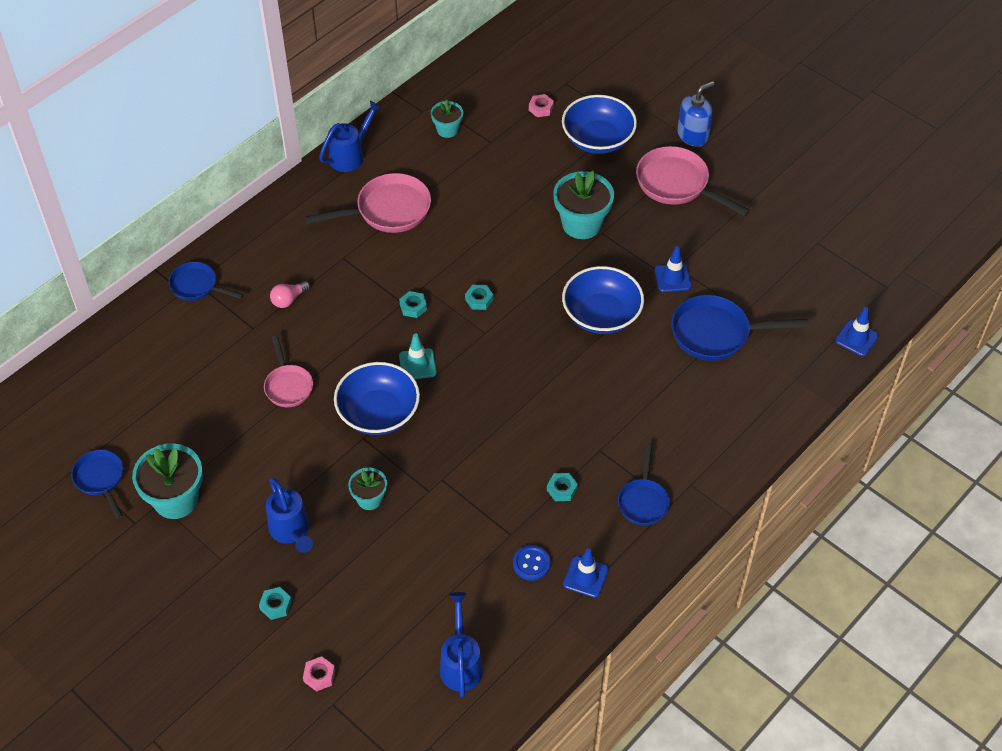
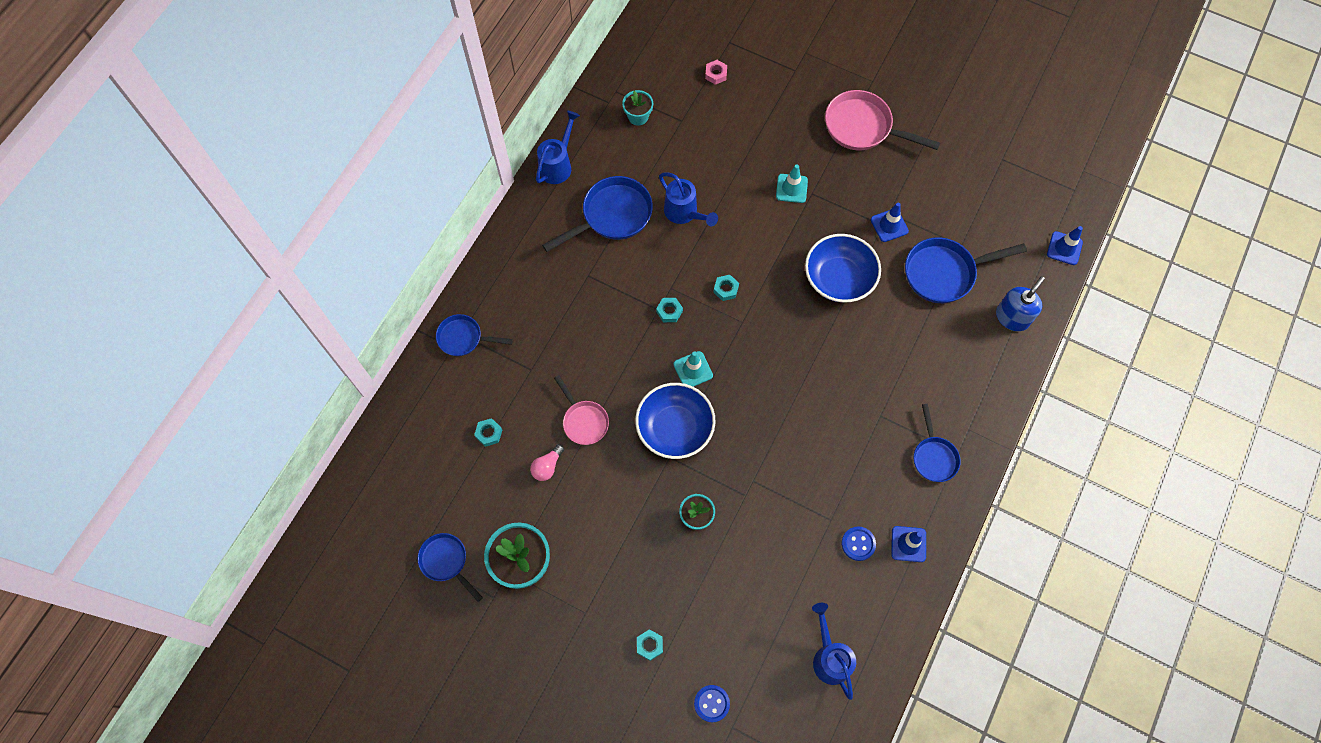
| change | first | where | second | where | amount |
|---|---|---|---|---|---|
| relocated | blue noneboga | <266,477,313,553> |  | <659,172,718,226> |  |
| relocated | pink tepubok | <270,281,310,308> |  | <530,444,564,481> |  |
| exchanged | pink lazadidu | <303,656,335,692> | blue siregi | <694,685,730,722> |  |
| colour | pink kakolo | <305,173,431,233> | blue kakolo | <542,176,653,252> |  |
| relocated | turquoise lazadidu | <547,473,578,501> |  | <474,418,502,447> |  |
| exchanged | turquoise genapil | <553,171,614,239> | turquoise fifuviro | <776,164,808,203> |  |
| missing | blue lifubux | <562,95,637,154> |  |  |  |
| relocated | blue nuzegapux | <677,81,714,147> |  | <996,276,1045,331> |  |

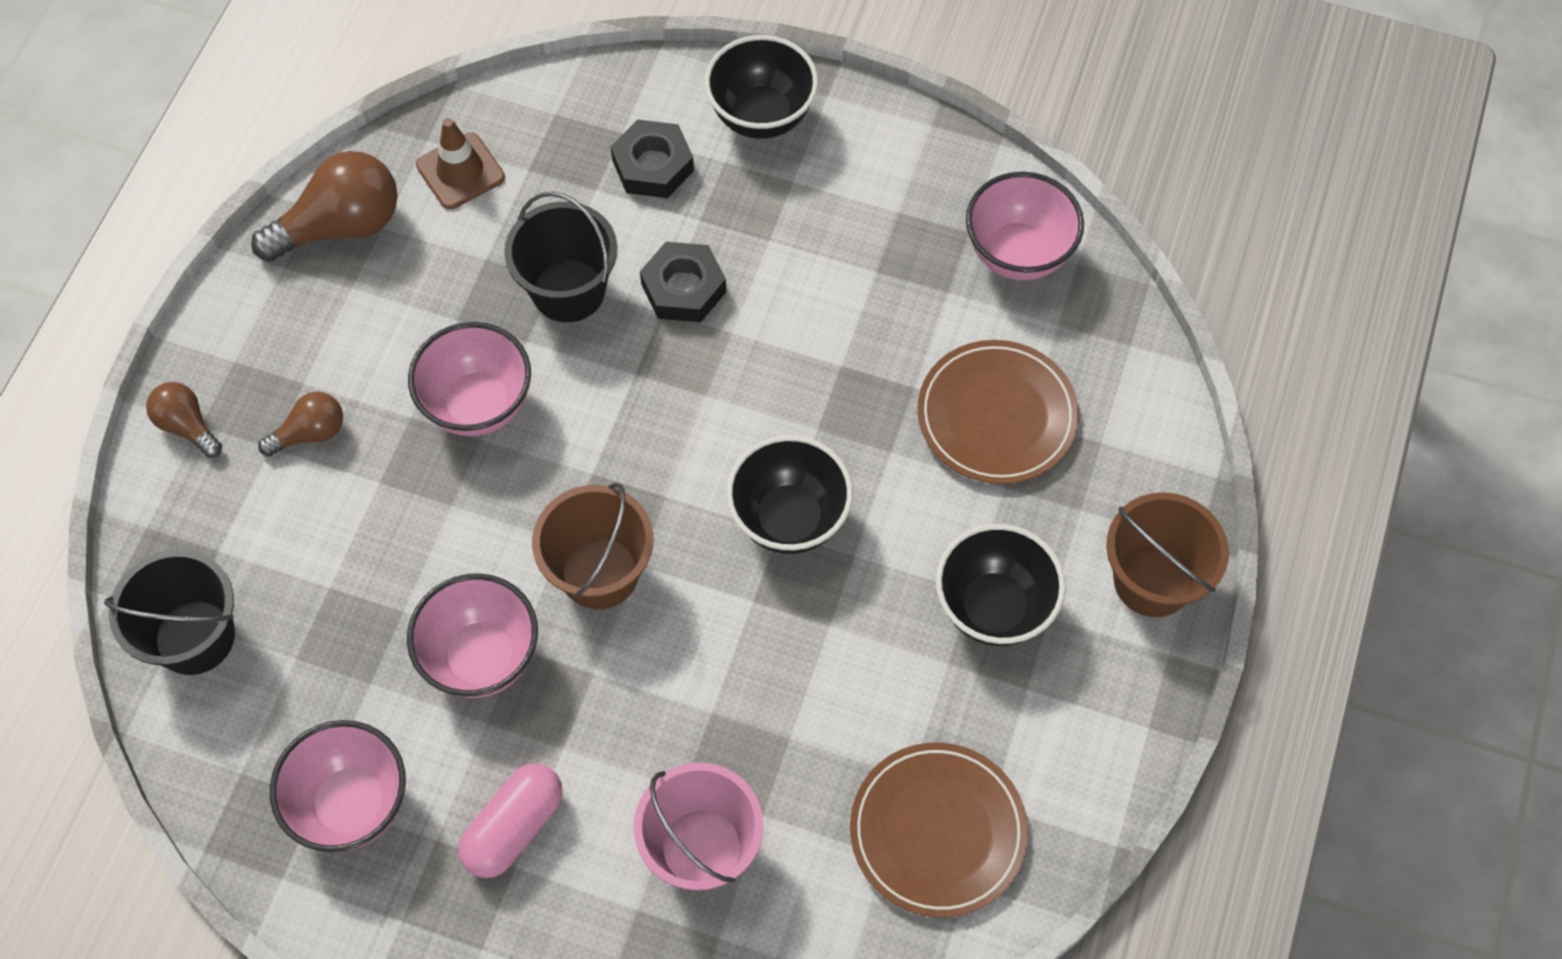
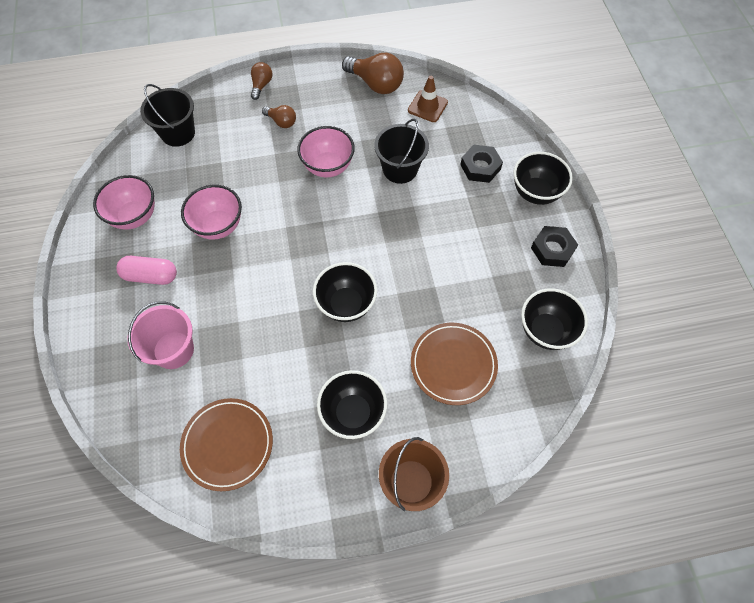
| change | first | where | second | where | amount |
|---|---|---|---|---|---|
| missing | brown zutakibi | <532,483,654,609> |  |  |  |
| relocated | black lazadidu | <640,242,726,322> |  | <531,226,578,267> |  |
| colour | pink lifubux | <966,172,1084,280> | black lifubux | <521,288,588,350> |  |

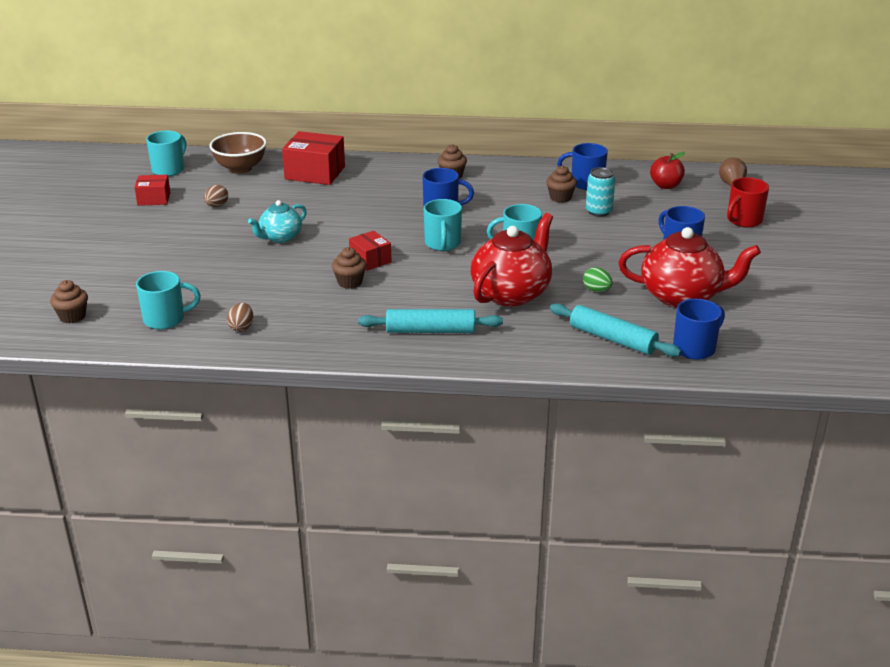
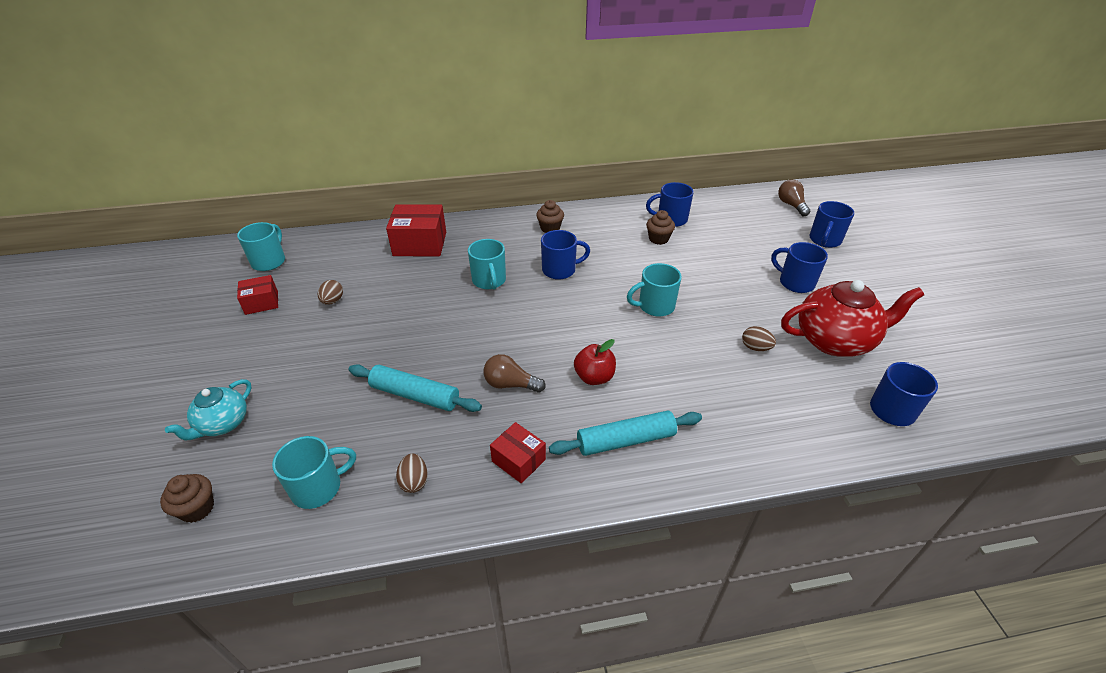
| change | first | where | second | where | amount |
|---|---|---|---|---|---|
| missing | brown lifubux | <209,132,267,174> |  |  |  |
| relocated | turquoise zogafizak | <248,200,307,243> |  | <165,379,252,440> |  |
| exchanged | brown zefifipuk | <332,247,367,289> | brown tepubok | <484,354,546,393> |  |
| relocated | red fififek | <349,231,392,271> |  | <490,422,546,483> |  |
| relocated | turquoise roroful | <424,199,462,251> |  | <468,239,506,289> |  |
| missing | red zogafizak | <471,213,553,306> |  |  |  |
| relocated | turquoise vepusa | <550,303,682,357> |  | <348,364,482,412> |  |
| colour | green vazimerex | <583,267,613,292> | brown vazimerex | <742,326,776,351> |  |
| missing | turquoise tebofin | <586,167,615,217> |  |  |  |
| relocated | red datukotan | <650,152,685,189> |  | <574,339,616,385> |  |
| colour | red roroful | <727,177,769,227> | blue roroful | <809,201,854,248> |  |

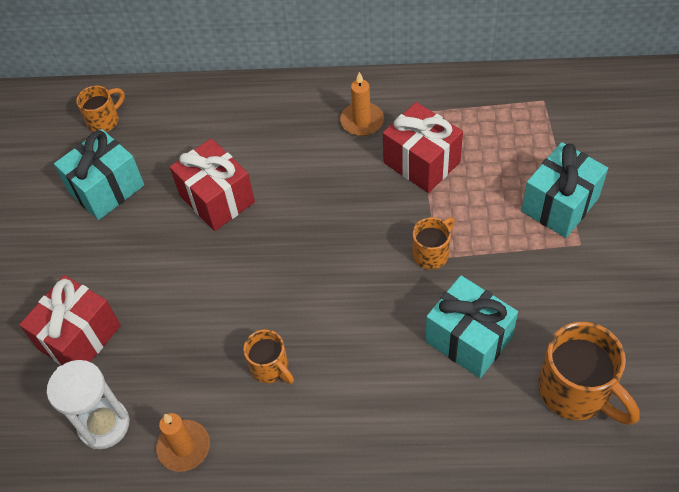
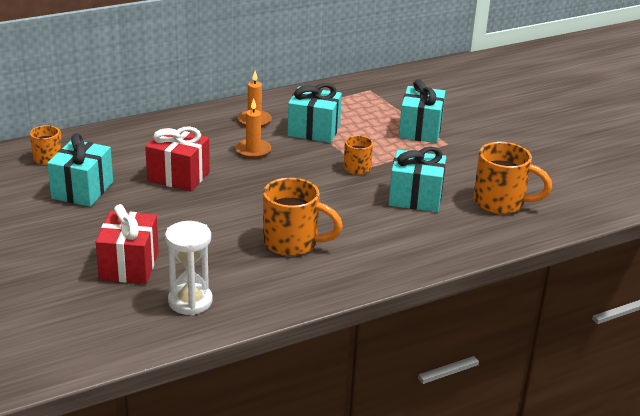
| change | first | where | second | where | amount |
|---|---|---|---|---|---|
| relocated | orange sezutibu | <156,413,210,472> |  | <235,98,271,158> |  |
| size | orange roroful | <243,329,294,384> |  | <263,178,343,256> | x1.75 |
| colour | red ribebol | <383,102,463,193> | turquoise ribebol | <287,83,342,143> |  |

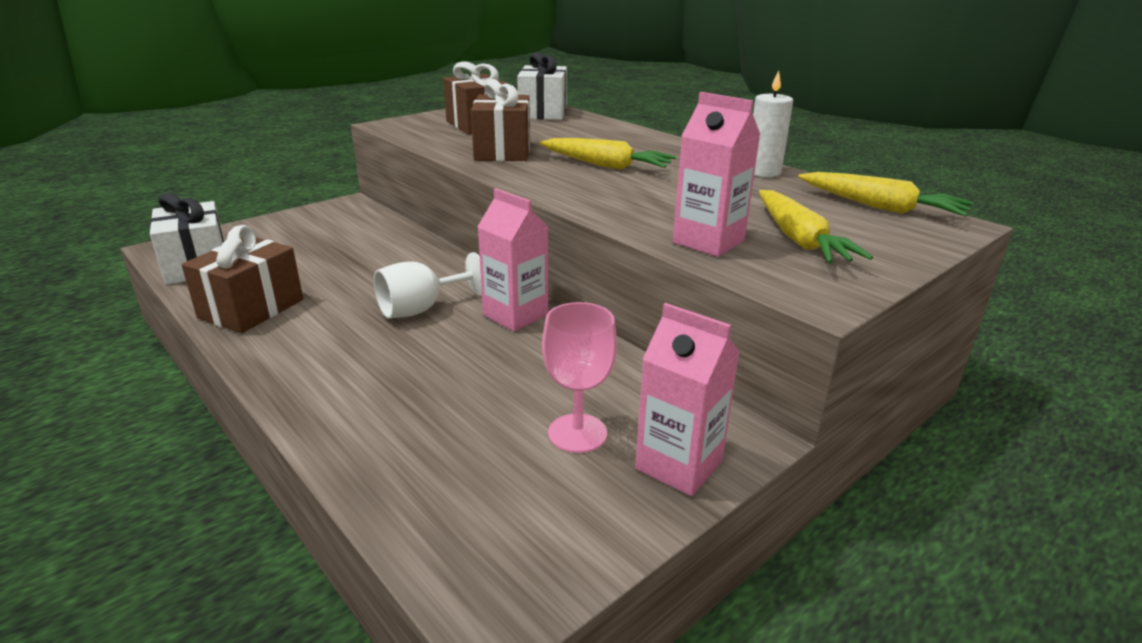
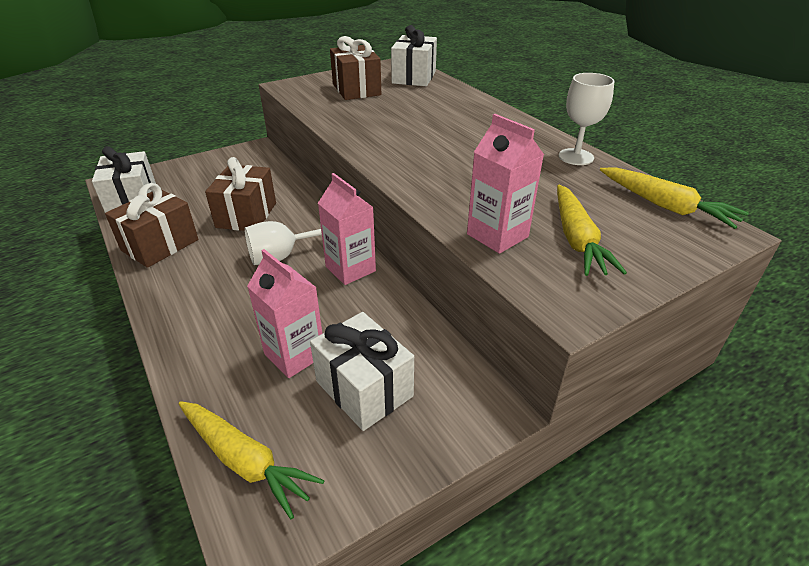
| change | first | where | second | where | amount |
|---|---|---|---|---|---|
| relocated | brown ribebol | <471,79,530,161> |  | <205,157,276,231> |  |
| relocated | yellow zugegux | <539,138,676,170> |  | <179,401,325,520> |  |
| exchanged | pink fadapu | <542,302,617,453> | white ribebol | <310,312,414,431> |  |
| relocated | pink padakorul | <635,303,740,496> |  | <247,249,323,378> |  |
| exchanged | white sezutibu | <753,70,793,177> | white fadapu | <559,73,614,165> |  |

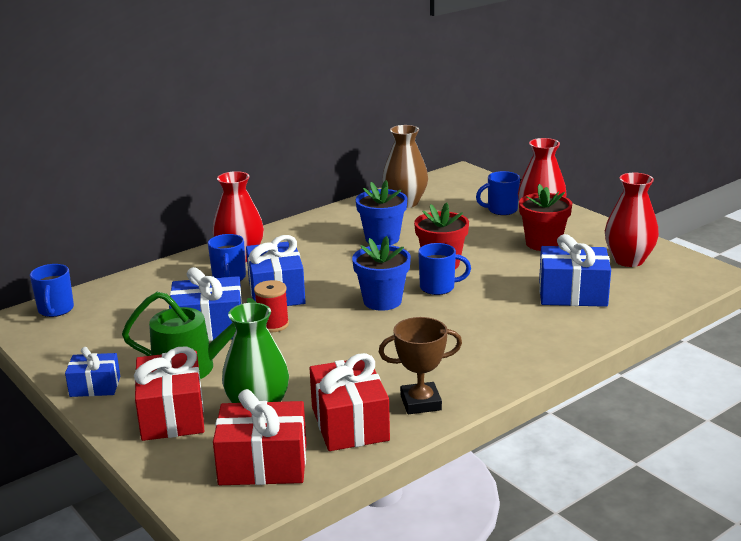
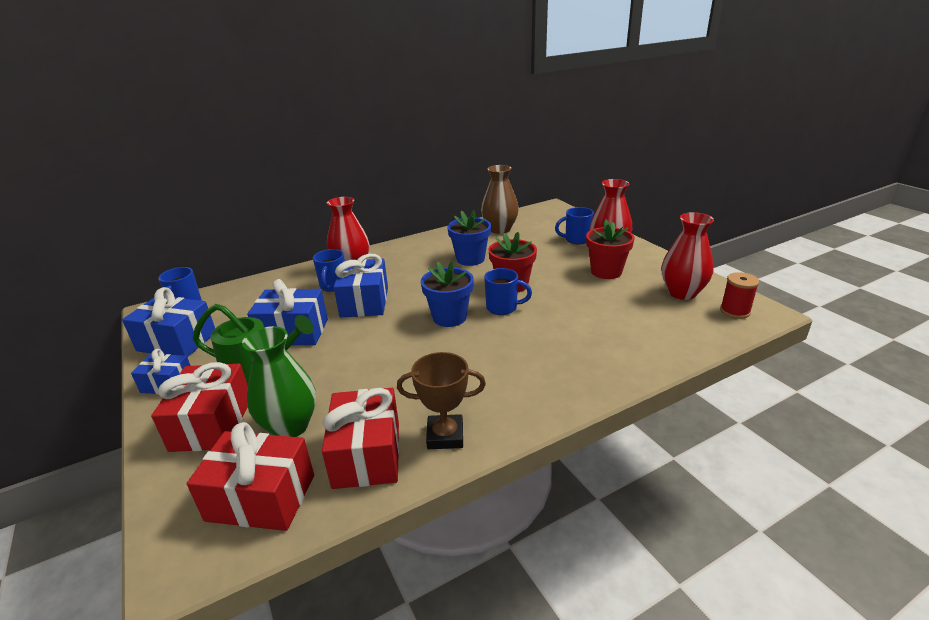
| change | first | where | second | where | amount |
|---|---|---|---|---|---|
| relocated | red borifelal | <254,280,289,333> |  | <720,272,759,319> |  |
| relocated | blue ribebol | <539,234,611,307> |  | <122,287,215,357> |  |

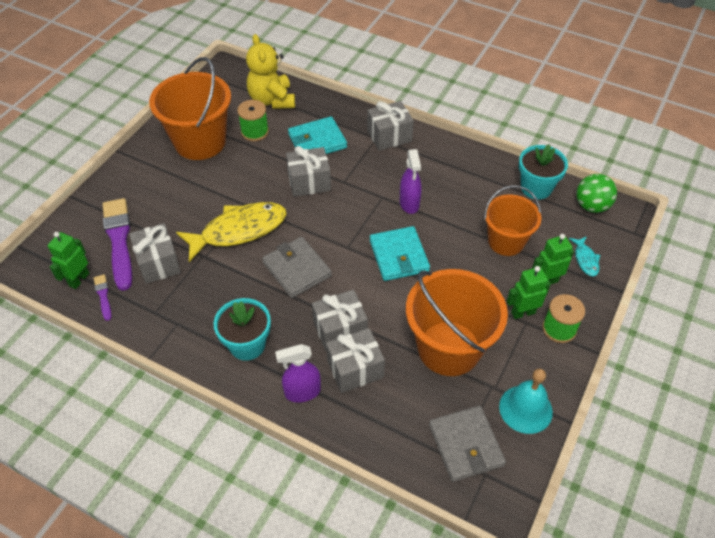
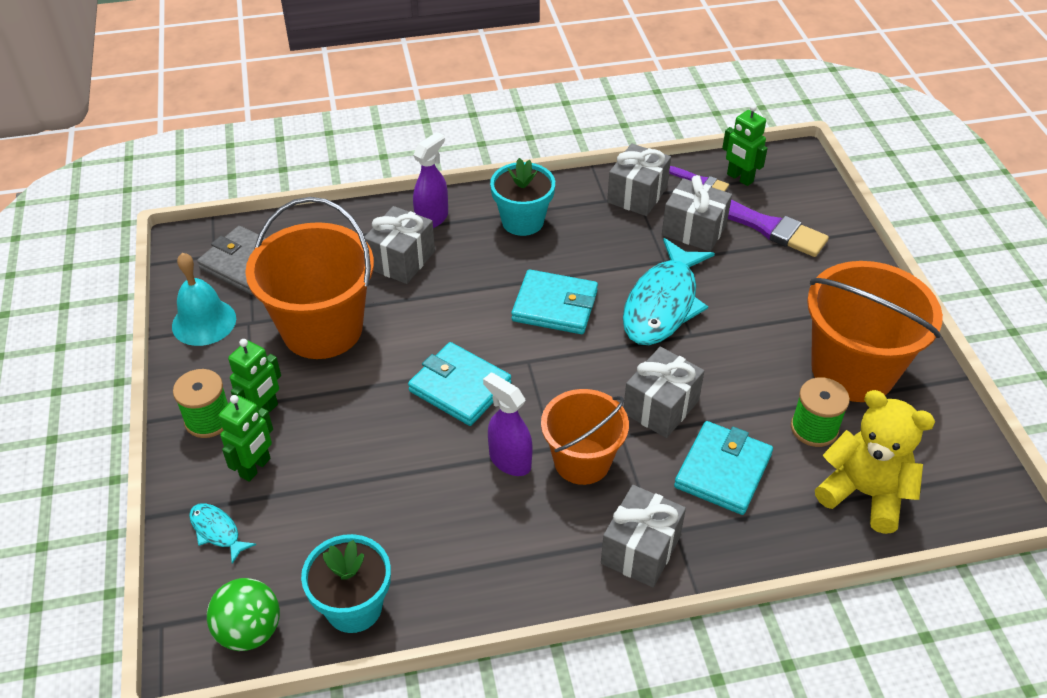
| change | first | where | second | where | amount |
|---|---|---|---|---|---|
| spun | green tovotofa | <47,232,90,289> |  | <722,104,768,186> | 150 degrees clockwise |
| colour | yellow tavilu | <176,202,287,262> | turquoise tavilu | <623,238,715,345> |  |
| colour | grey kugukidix | <262,237,332,298> | turquoise kugukidix | <511,269,598,334> |  |
| relocated | grey ribebol | <312,290,368,352> |  | <607,143,671,216> |  |
| relocated | orange zutakibi | <484,185,541,256> |  | <541,389,629,485> |  |

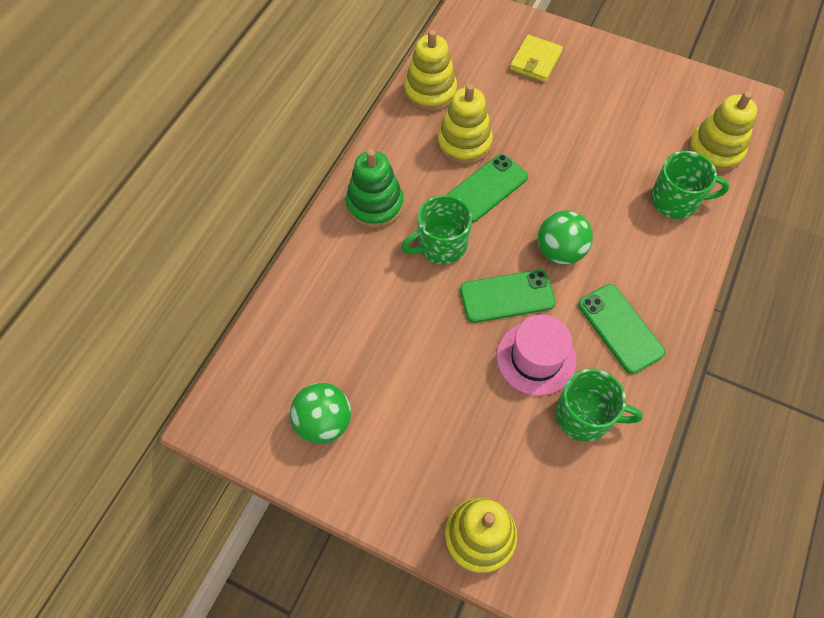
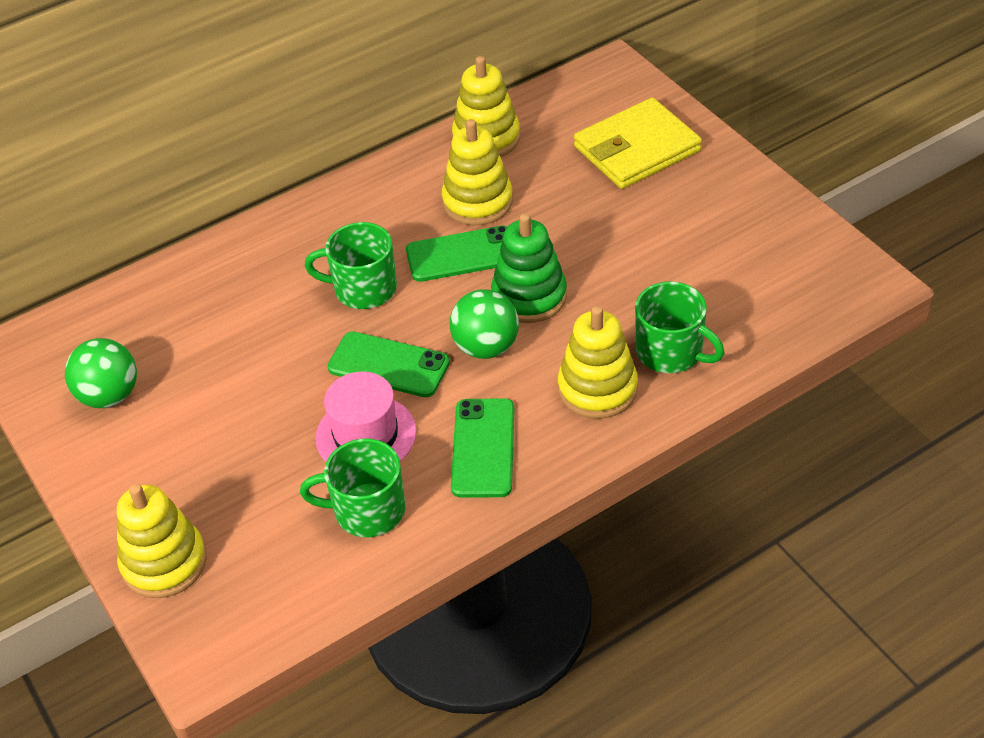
| change | first | where | second | where | amount |
|---|---|---|---|---|---|
| relocated | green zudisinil | <346,149,404,228> |  | <491,213,567,323> |  |
| size | yellow kugukidix | <510,35,563,82> |  | <574,97,702,189> | x1.59 |
| spun | green roroful | <555,369,643,442> |  | <300,438,406,537> | 135 degrees clockwise |
| relocated | yellow zudisinil | <688,91,757,172> |  | <558,306,638,419> |  |

